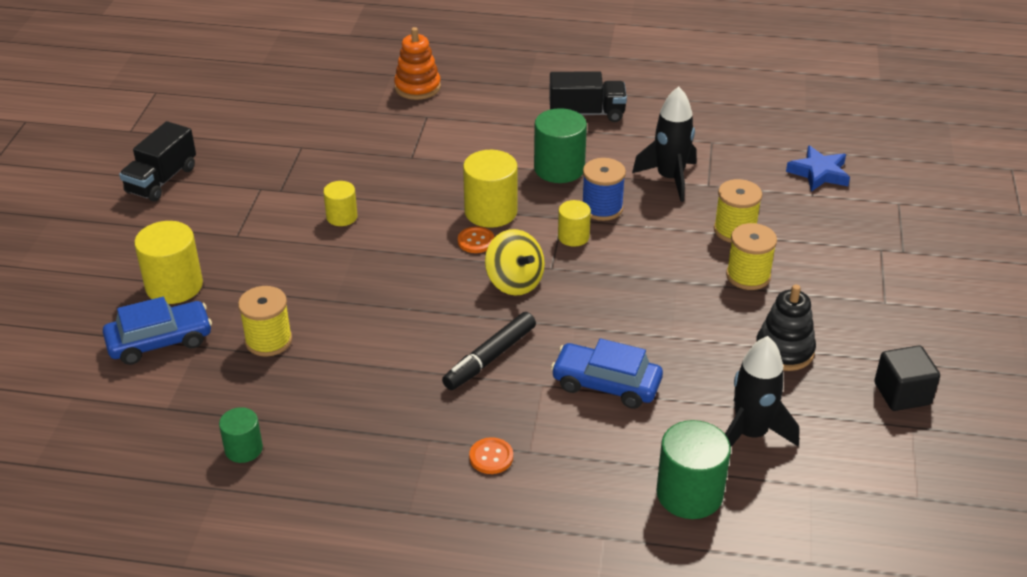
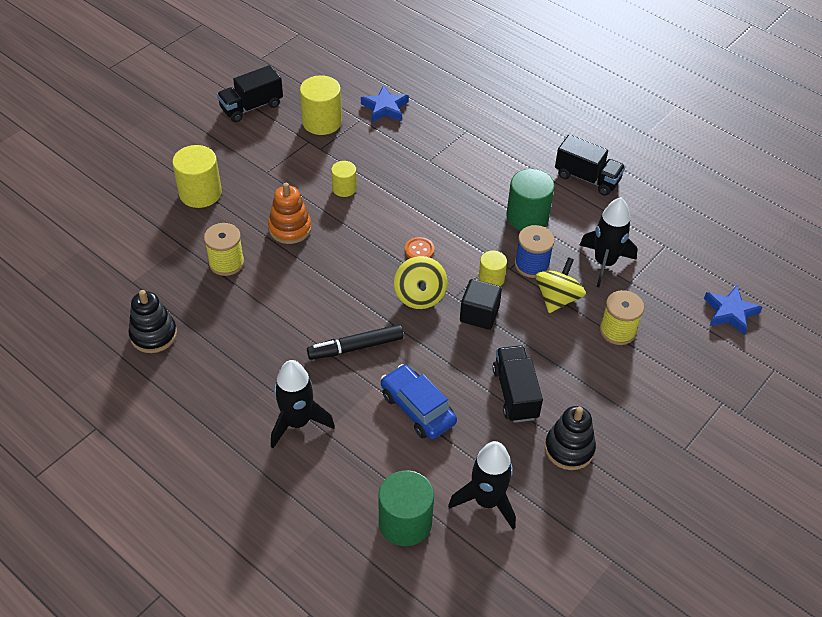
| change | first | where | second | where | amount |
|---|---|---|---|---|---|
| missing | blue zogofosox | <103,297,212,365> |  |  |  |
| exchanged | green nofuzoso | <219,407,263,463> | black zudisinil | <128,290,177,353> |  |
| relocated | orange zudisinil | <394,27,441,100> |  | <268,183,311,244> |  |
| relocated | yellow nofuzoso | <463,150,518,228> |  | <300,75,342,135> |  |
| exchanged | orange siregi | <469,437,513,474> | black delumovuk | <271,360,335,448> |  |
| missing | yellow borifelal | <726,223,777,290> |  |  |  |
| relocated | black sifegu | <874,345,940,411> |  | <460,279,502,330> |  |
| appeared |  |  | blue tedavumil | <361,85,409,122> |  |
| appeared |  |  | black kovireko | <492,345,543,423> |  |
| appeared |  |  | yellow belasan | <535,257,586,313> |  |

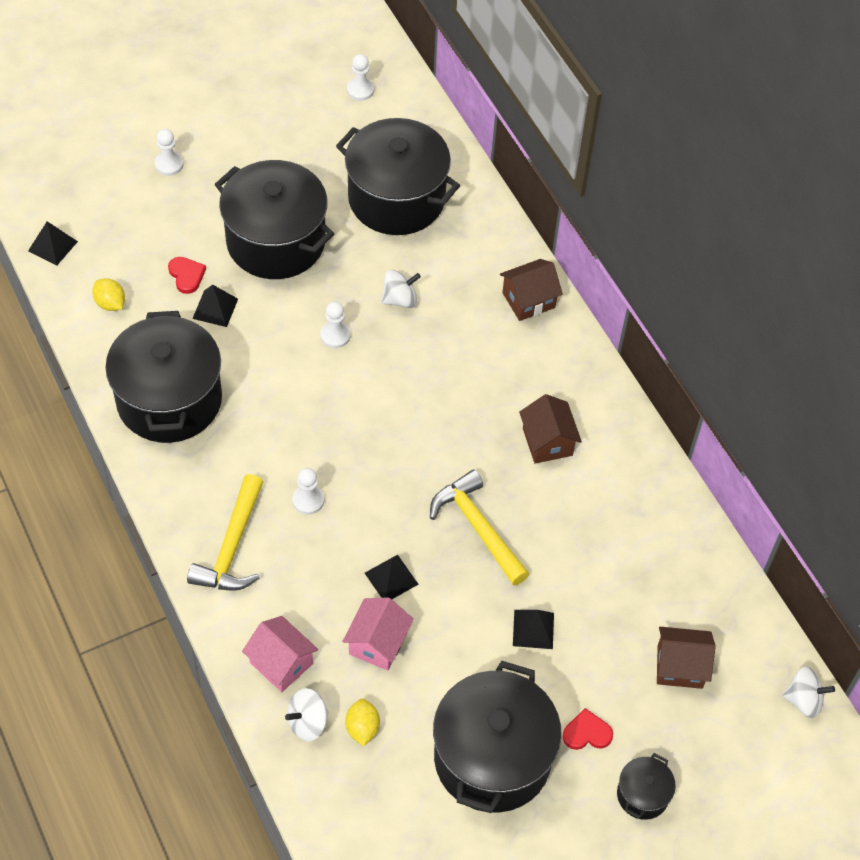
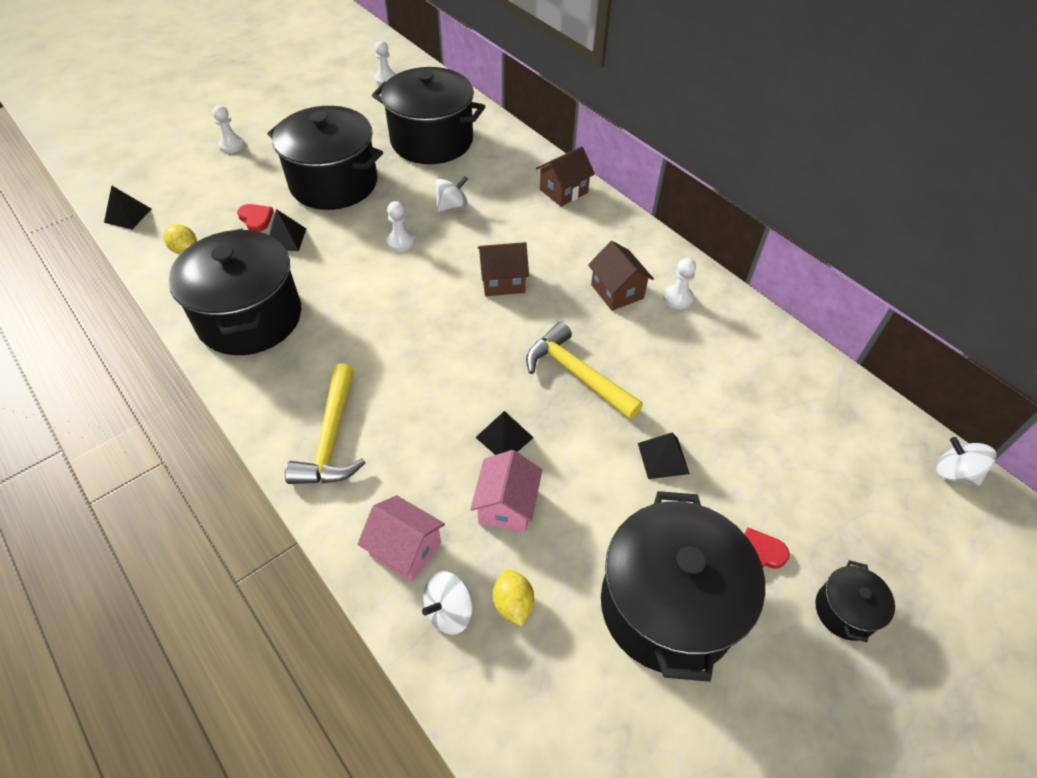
| change | first | where | second | where | amount |
|---|---|---|---|---|---|
| relocated | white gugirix | <292,468,324,515> |  | <663,258,696,309> |  |
| relocated | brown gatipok | <657,627,716,689> |  | <477,242,529,296> |  |
| spun | white belasan | <782,666,835,718> |  | <936,437,996,486> | 135 degrees counterclockwise |

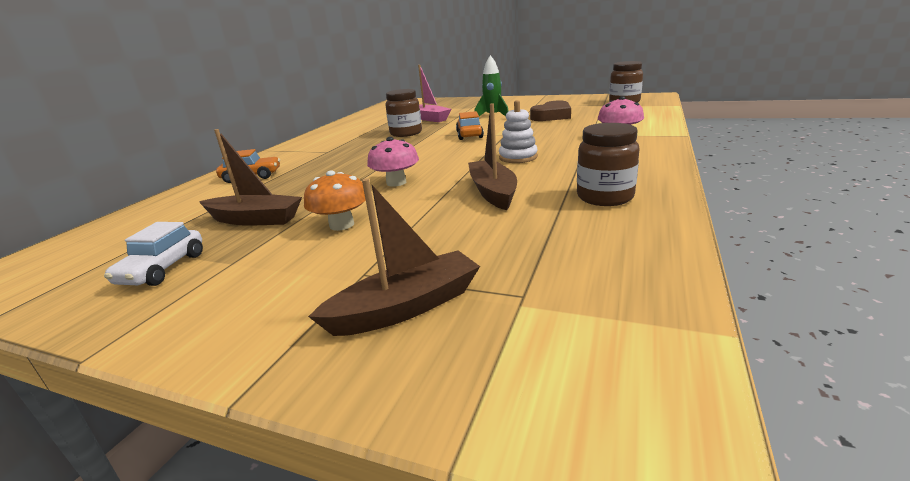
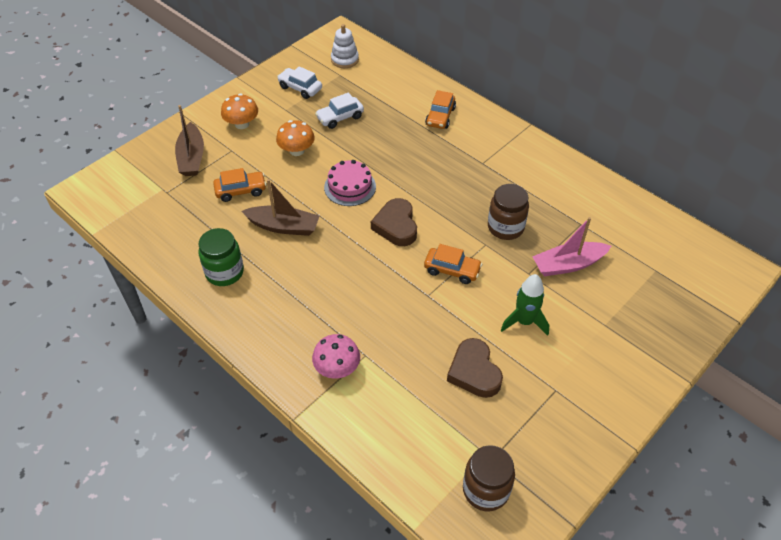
| change | first | where | second | where | amount |
|---|---|---|---|---|---|
| exchanged | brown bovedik | <199,129,302,225> | white zogofosox | <315,92,364,129> |  |
| exchanged | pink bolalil | <367,137,419,187> | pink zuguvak | <324,160,376,206> |  |
| relocated | white zudisinil | <499,100,538,163> |  | <331,24,359,68> |  |
| colour | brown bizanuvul | <577,123,639,206> | green bizanuvul | <199,228,244,286> |  |
| appeared |  |  | orange zogofosox | <213,168,266,202> |  |
| appeared |  |  | orange bolalil | <221,93,258,129> |  |
| appeared |  |  | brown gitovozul | <371,198,417,246> |  |

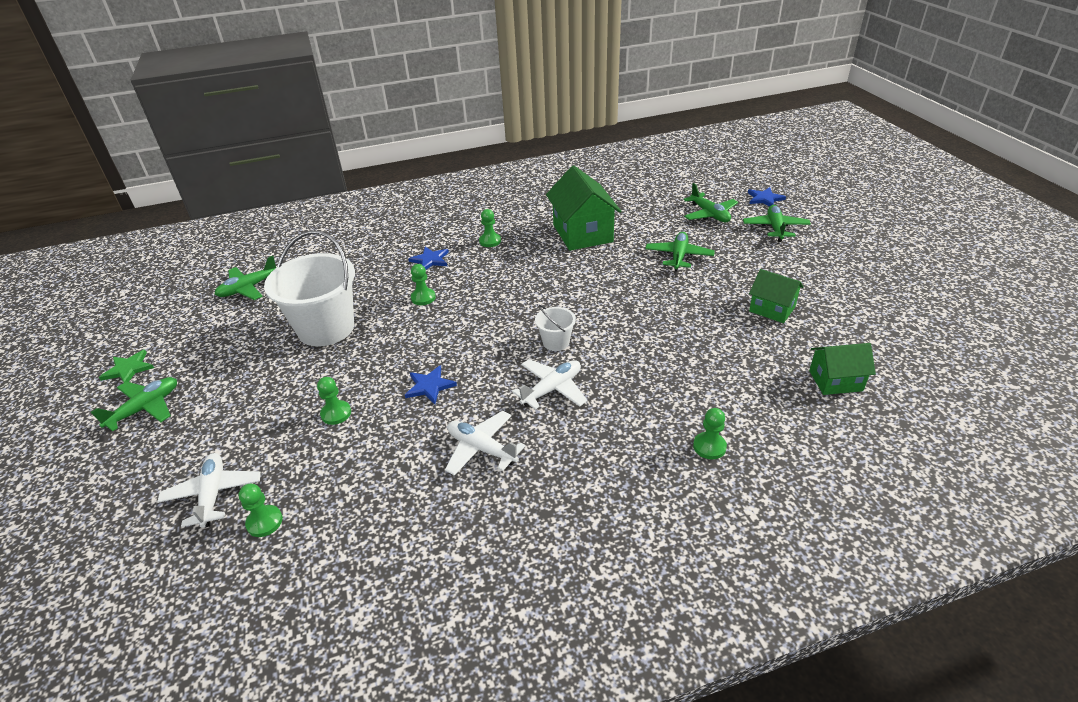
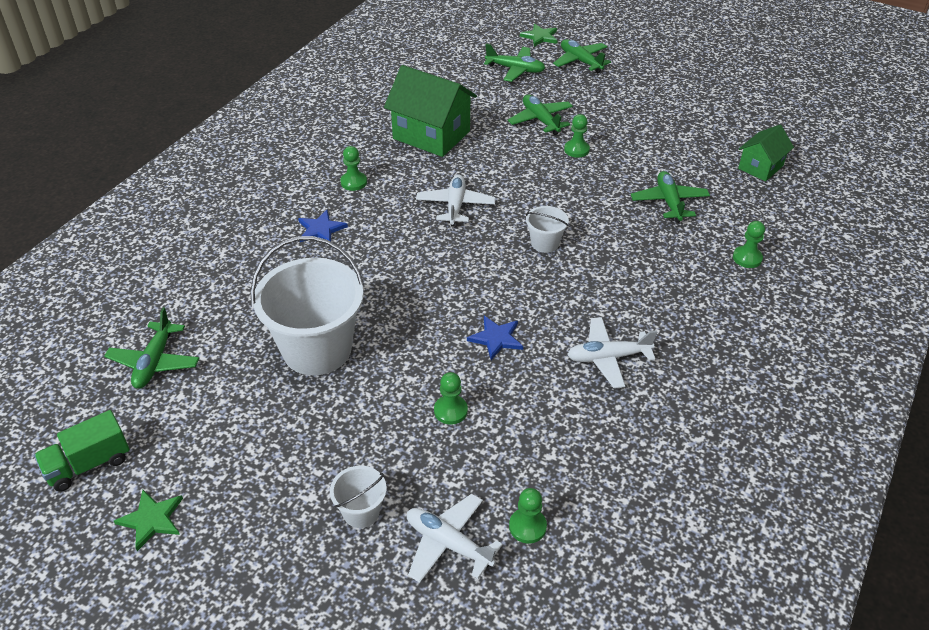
| change | first | where | second | where | amount |
|---|---|---|---|---|---|
| relocated | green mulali | <91,377,177,432> |  | <631,171,710,223> |  |
| relocated | green gugirix | <411,264,436,305> |  | <564,114,590,158> |  |
| relocated | white mulali | <512,359,587,410> |  | <416,175,496,227> |  |
| colour | blue tedavumil | <748,187,786,207> | green tedavumil | <520,24,558,47> |  |
| missing | green gatipok | <749,269,804,323> |  |  |  |
| appeared |  |  | green kovireko | <34,410,130,492> |  |
| appeared |  |  | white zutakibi | <330,466,387,528> |  |

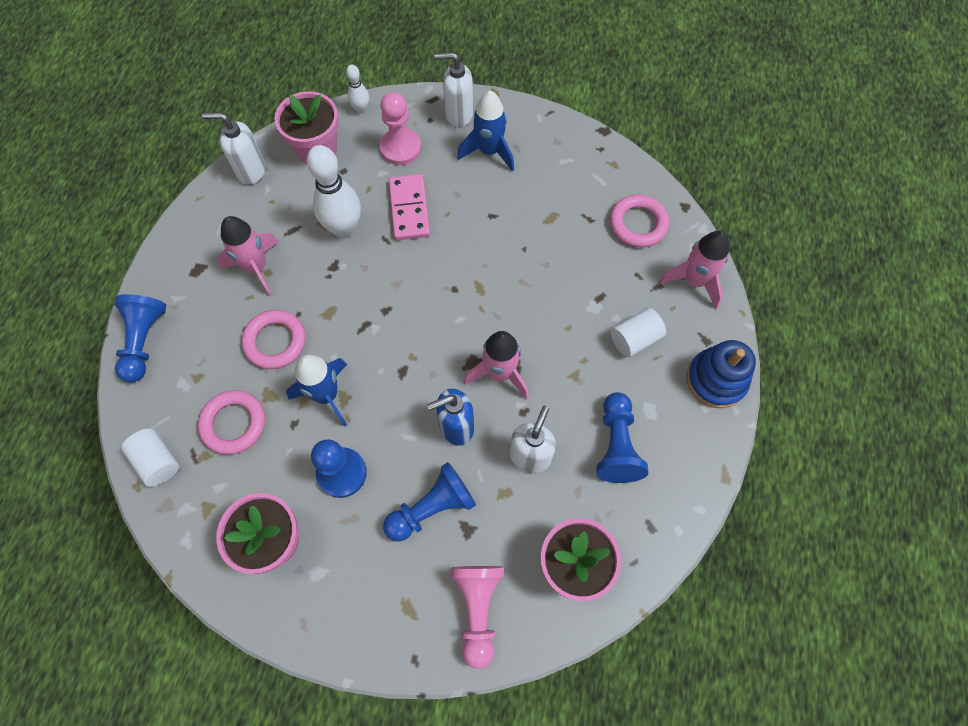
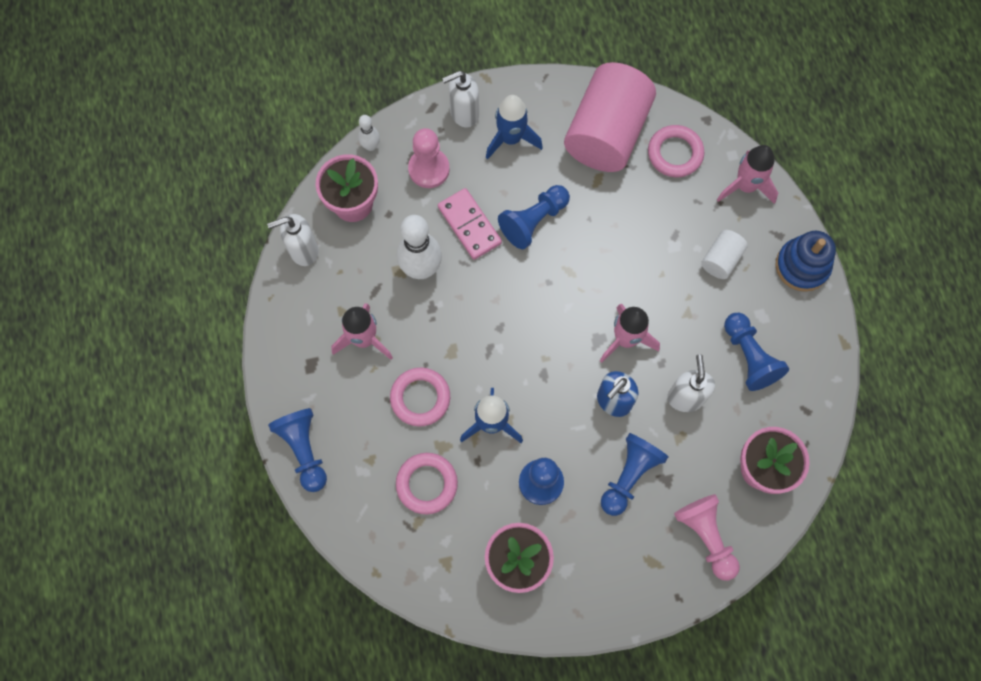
| change | first | where | second | where | amount |
|---|---|---|---|---|---|
| missing | white nofuzoso | <121,429,179,487> |  |  |  |
| appeared |  |  | blue gugirix | <498,185,570,249> |  |
| appeared |  |  | pink nofuzoso | <564,62,656,172> |  |

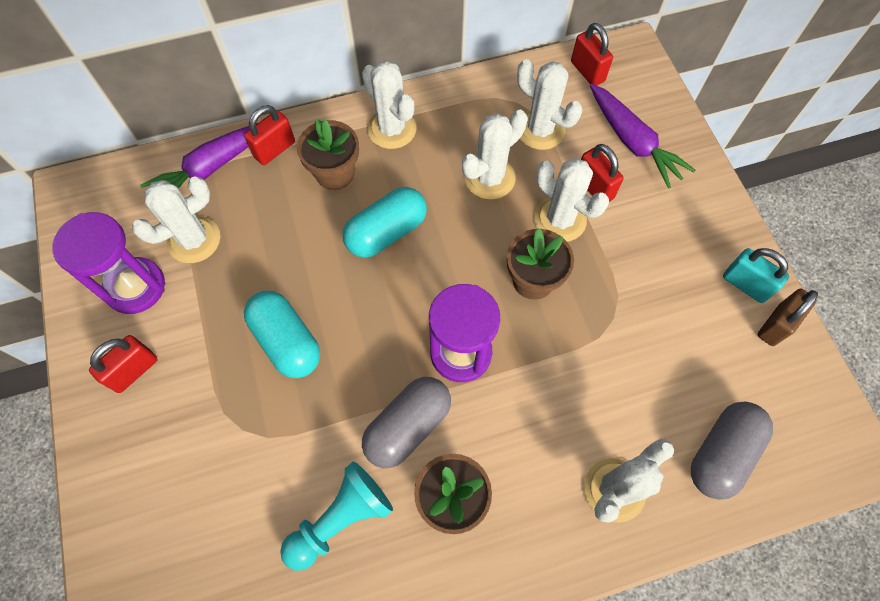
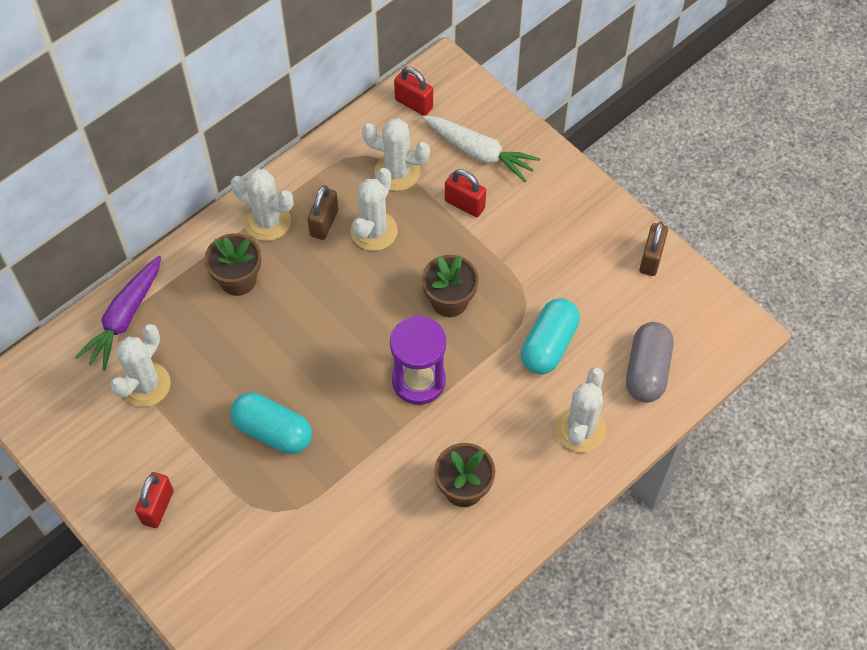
| change | first | where | second | where | amount |
|---|---|---|---|---|---|
| missing | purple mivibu | <52,212,165,314> |  |  |  |
| missing | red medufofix | <244,105,295,165> |  |  |  |
| missing | turquoise gugirix | <280,462,393,571> |  |  |  |
| relocated | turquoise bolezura | <342,187,427,258> |  | <521,298,580,374> |  |
| missing | grey bolezura | <362,377,451,468> |  |  |  |
| missing | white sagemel | <534,158,609,242> |  |  |  |
| colour | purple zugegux | <590,84,696,189> | white zugegux | <423,116,540,182> |  |
| missing | turquoise medufofix | <723,248,789,303> |  |  |  |
| appeared |  |  | brown medufofix | <307,185,338,240> |  |

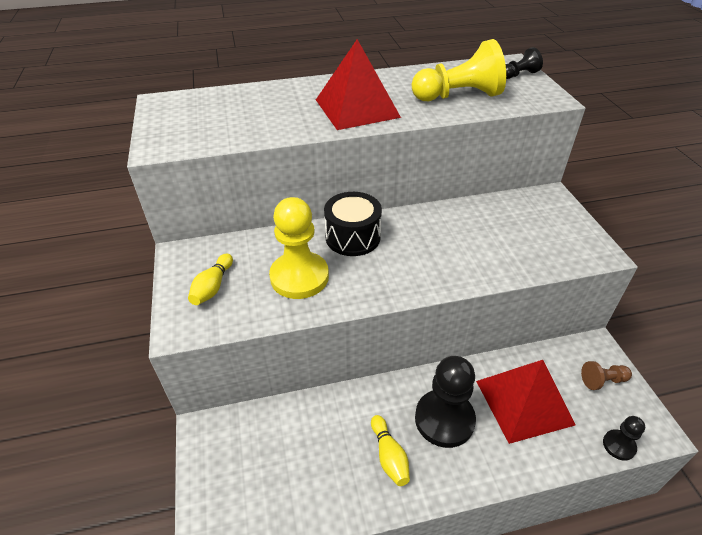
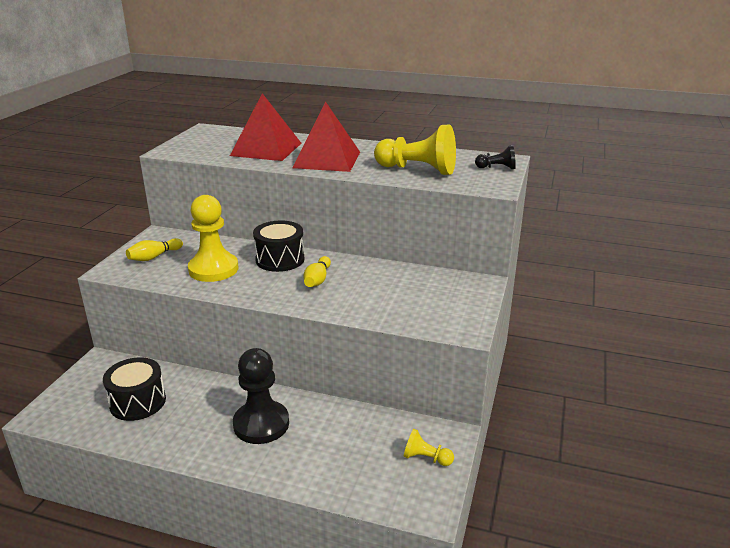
| change | first | where | second | where | amount |
|---|---|---|---|---|---|
| relocated | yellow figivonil | <371,415,410,486> |  | <304,256,331,287> |  |
| relocated | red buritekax | <476,360,576,444> |  | <230,93,302,161> |  |
| colour | brown gugirix | <581,361,632,390> | yellow gugirix | <403,429,454,466> |  |
| missing | black gugirix | <603,416,645,461> |  |  |  |
| appeared |  |  | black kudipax | <103,357,166,421> |  |

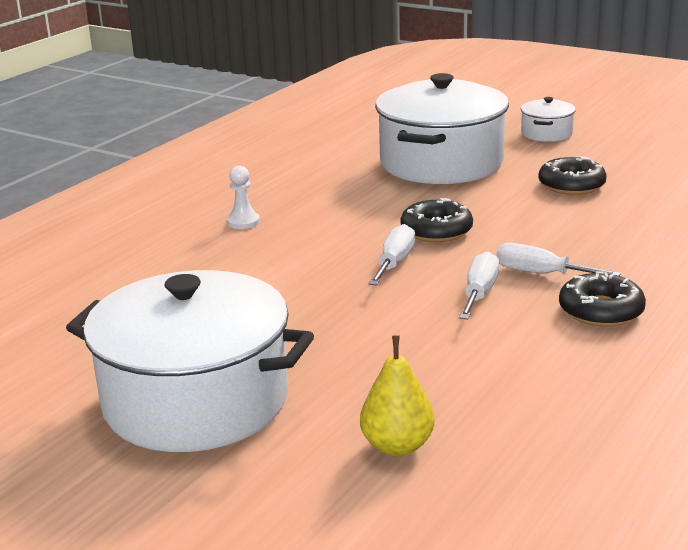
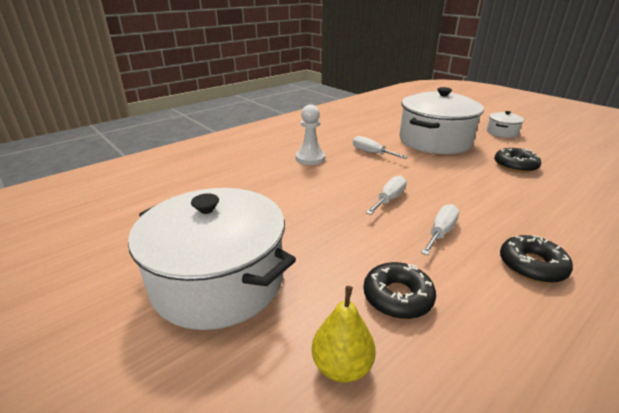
| change | first | where | second | where | amount |
|---|---|---|---|---|---|
| size | white gugirix | <227,166,260,229> |  | <296,105,325,165> | x1.58 |
| relocated | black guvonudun | <401,198,473,242> |  | <363,262,436,319> |  |
| relocated | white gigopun | <496,243,621,276> |  | <353,136,408,159> |  |

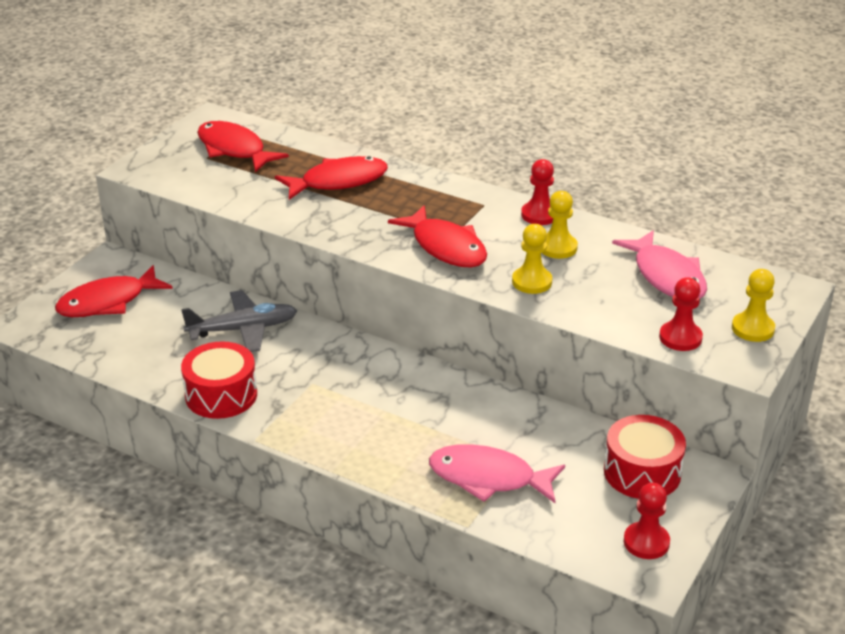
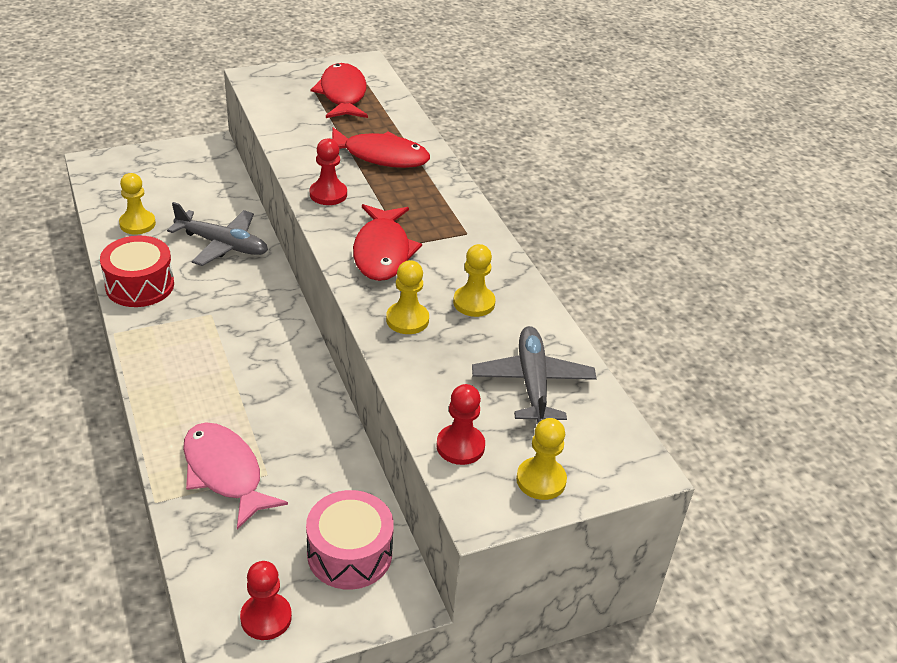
| change | first | where | second | where | amount |
|---|---|---|---|---|---|
| missing | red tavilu | <55,265,173,317> |  |  |  |
| relocated | red gugirix | <521,159,554,225> |  | <310,138,347,205> |  |
| colour | red kudipax | <604,415,686,499> | pink kudipax | <306,490,394,590> |  |
| exchanged | pink tavilu | <612,230,707,299> | grey mulali | <472,326,597,423> |  |
| appeared |  |  | yellow gugirix | <119,173,156,234> |  |

